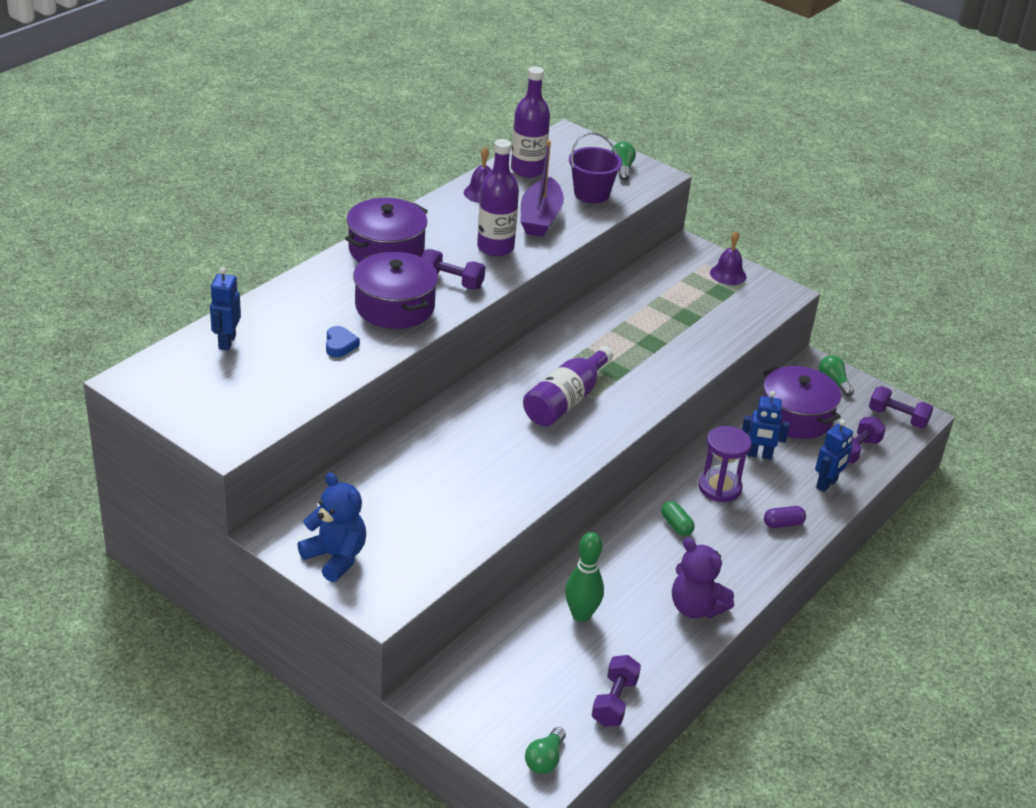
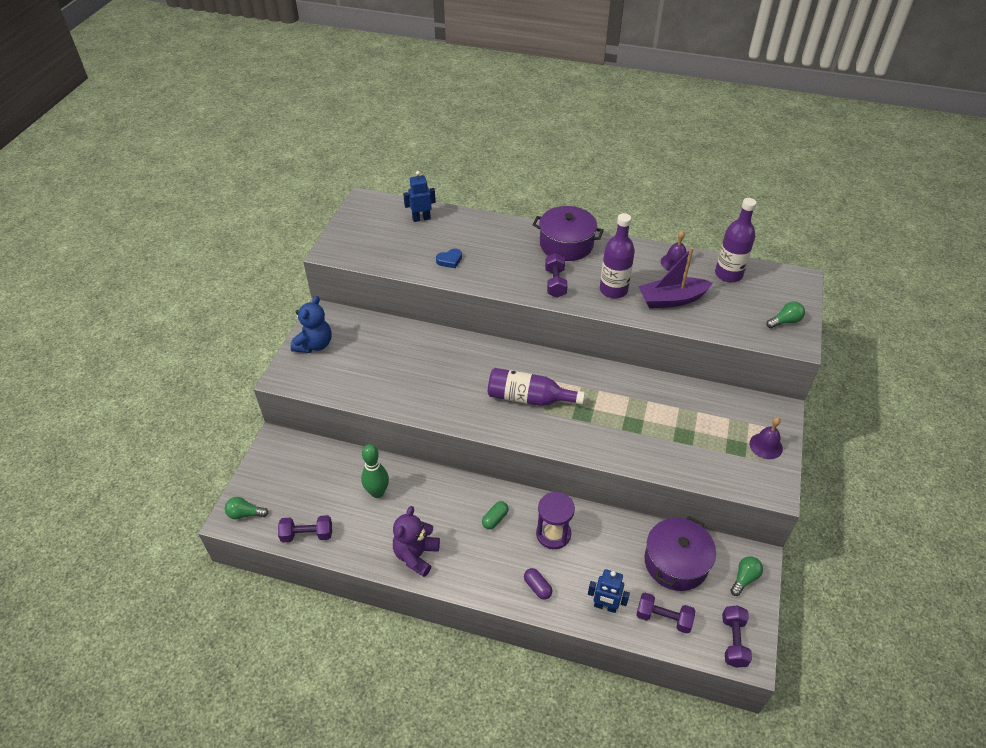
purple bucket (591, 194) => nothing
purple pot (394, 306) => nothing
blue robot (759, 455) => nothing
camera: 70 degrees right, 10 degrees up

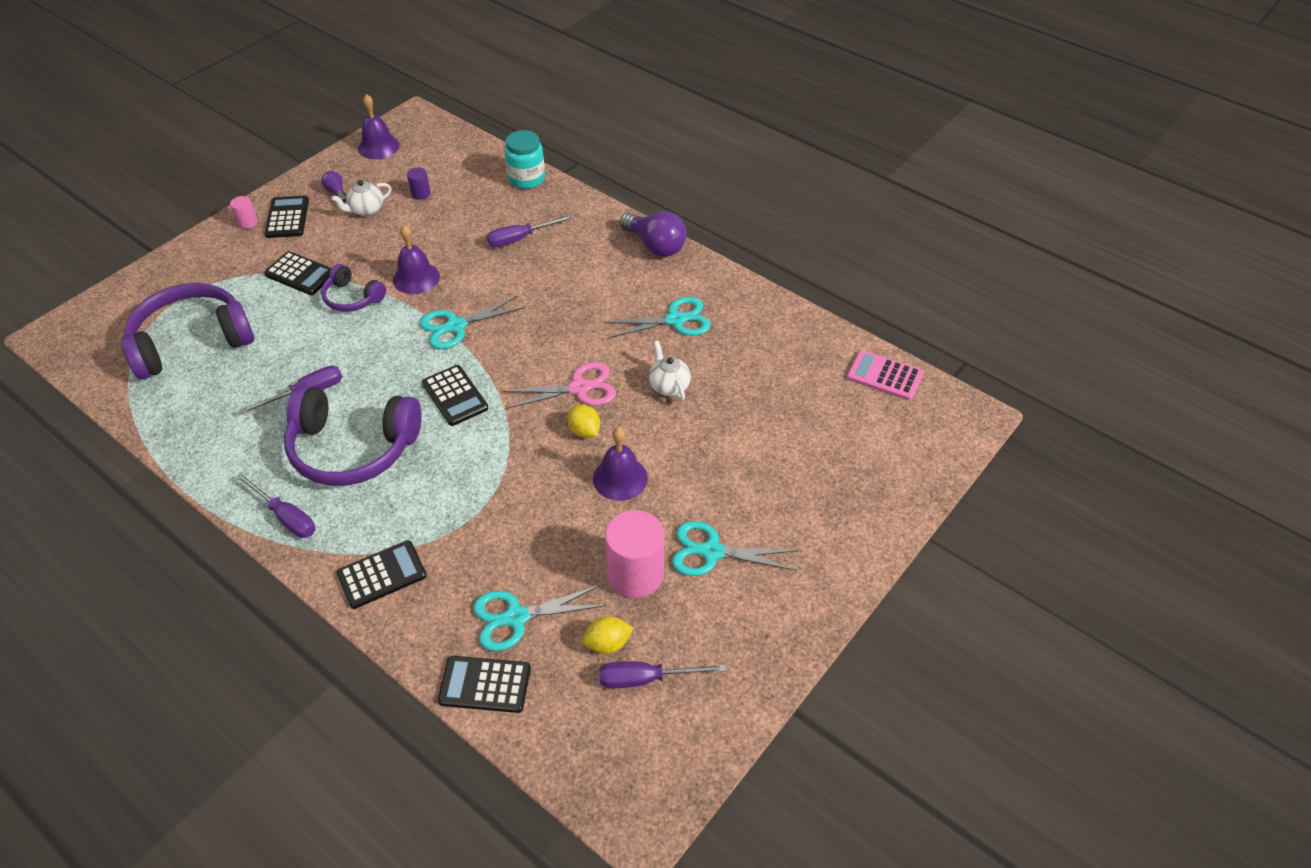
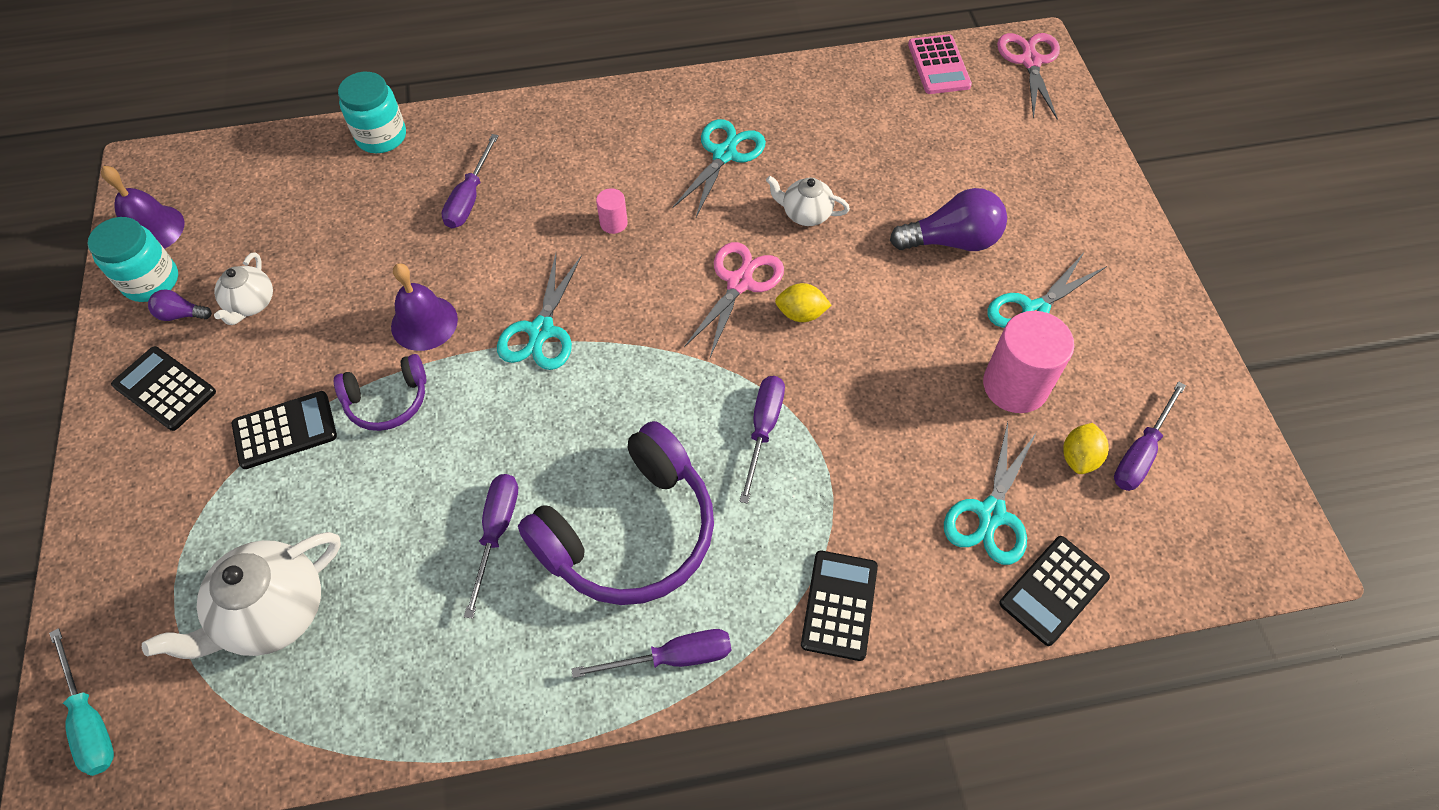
purple cylinder (421, 193) => nothing
pink cylinder (248, 222) => pink cylinder (613, 223), shifted
purple light bulb (655, 245) => purple light bulb (951, 241), shifted
purple headphones (192, 342) => white teapot (273, 612)
pink calculator (884, 376) => pink calculator (938, 65), 75 degrees counterclockwise
black calculator (455, 396) => nothing
purple bell (620, 478) => nothing
nothing => pink scissors (1030, 61)
nothing => turquoise jar (151, 281)
nothing => purple screwdriver (763, 430)
nothing => turquoise screwdriver (90, 719)
camera: 50 degrees left, 10 degrees up

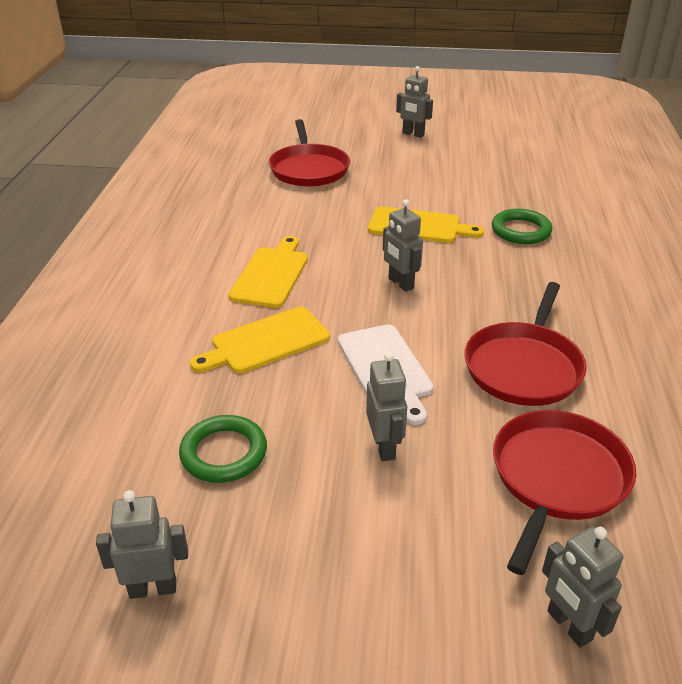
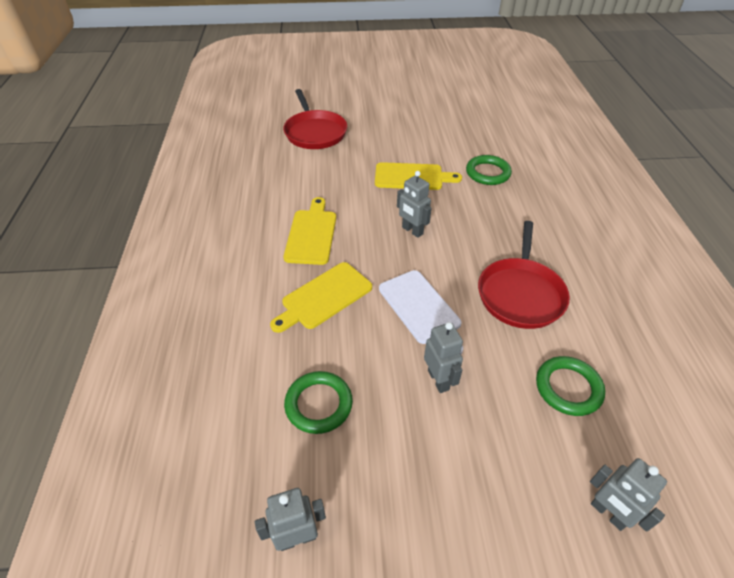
grey robot (413, 134) => nothing
red pan (557, 478) => green ring (568, 388)
camera: 10 degrees left, 10 degrees up

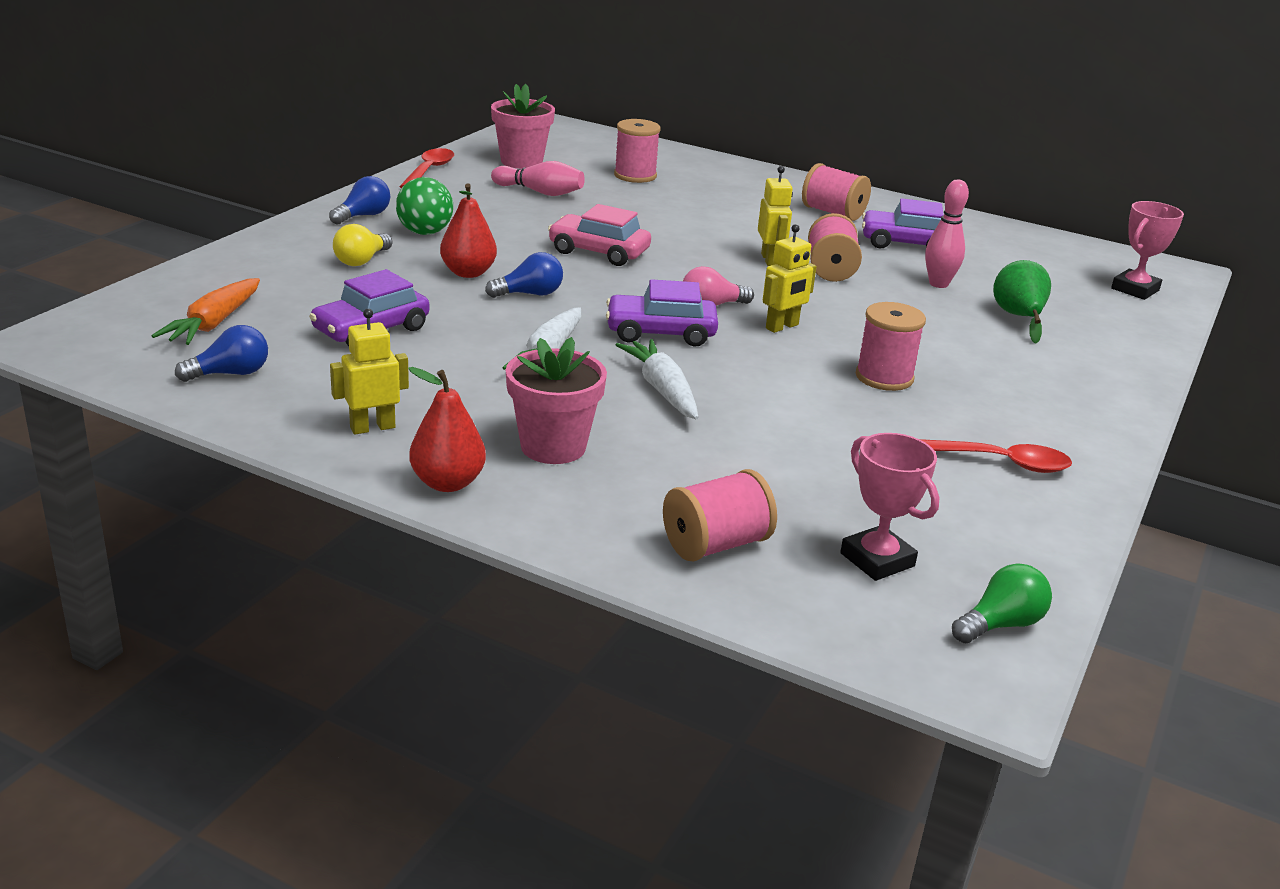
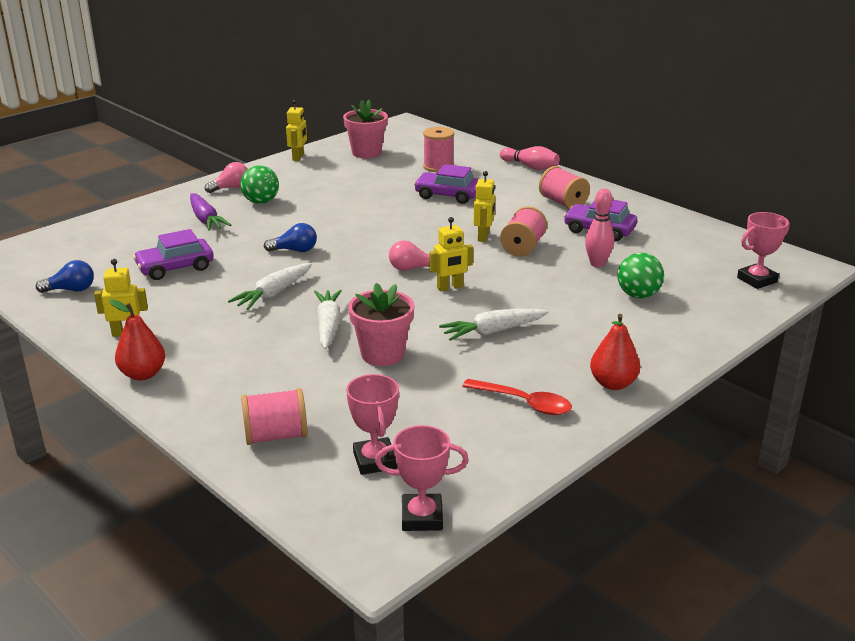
red spoon (429, 171) => yellow robot (298, 157)
pink bowling pin (540, 192) => pink bowling pin (530, 167), shifted
blue light bulb (363, 216) => pink light bulb (231, 188)
red pear (468, 273) => red pear (613, 384), shifted
pink car (599, 252) => nothing
yellow light bulb (362, 260) => purple carrot (206, 219)
green pear (1019, 318) => green ball (638, 295)
orange carrot (213, 323) => nothing
purple car (660, 333) => purple car (447, 195), shifted
pink spool (884, 377) => white carrot (493, 331)
pink flower pot (553, 447) => pink flower pot (382, 354), shifted
green light bulb (1000, 624) => pink trophy (422, 517)
camera: 20 degrees right, 0 degrees up

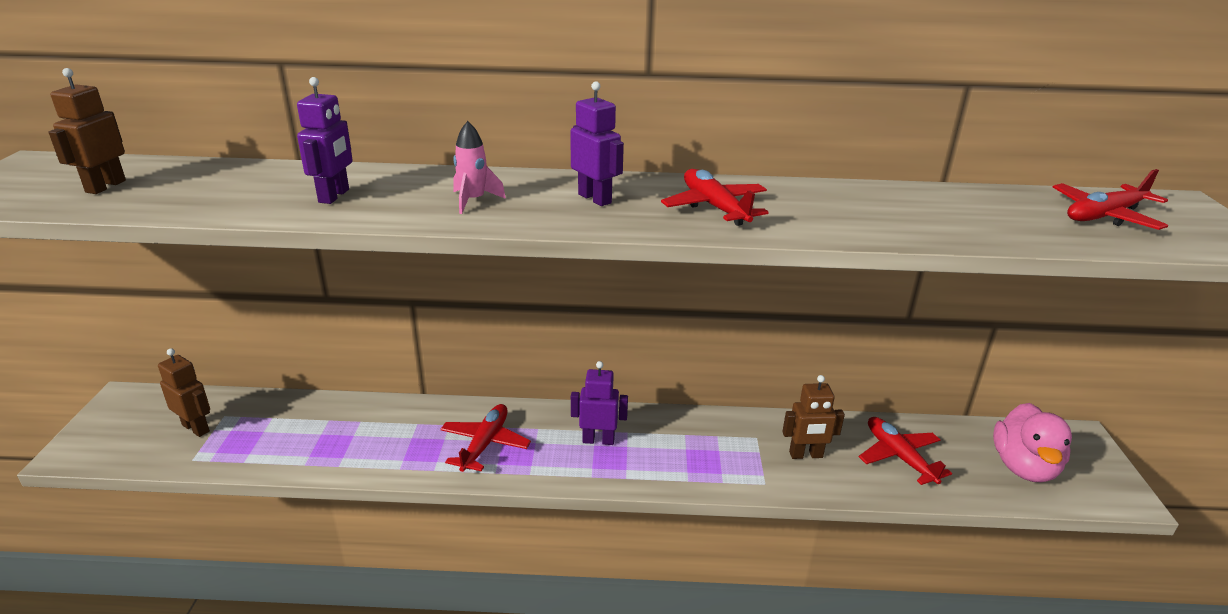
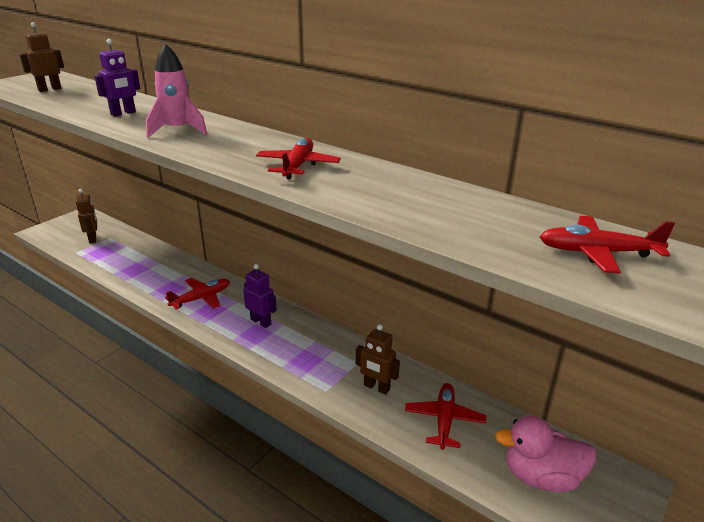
purple robot (595, 198) => nothing
pink rocket (473, 201) => pink rocket (178, 130), x1.57
pink duck (1023, 467) => pink duck (541, 477), 45 degrees clockwise
camera: 35 degrees right, 0 degrees up

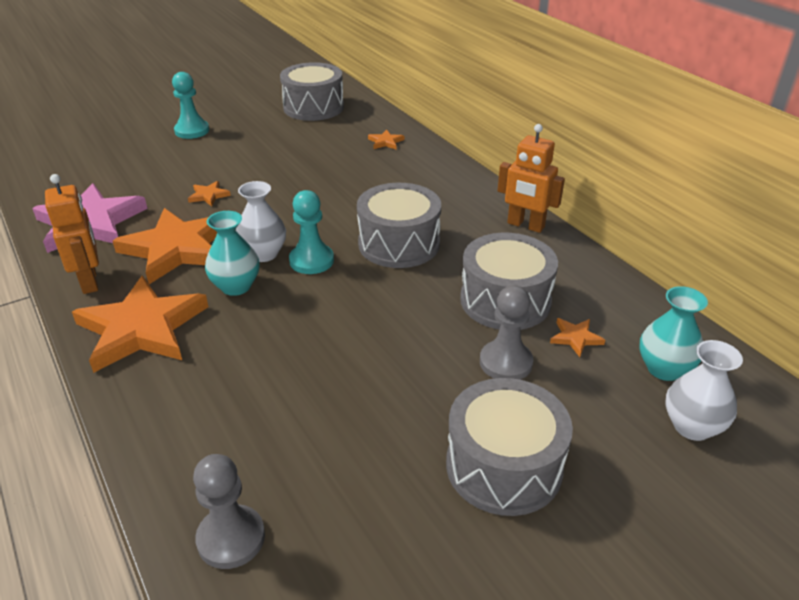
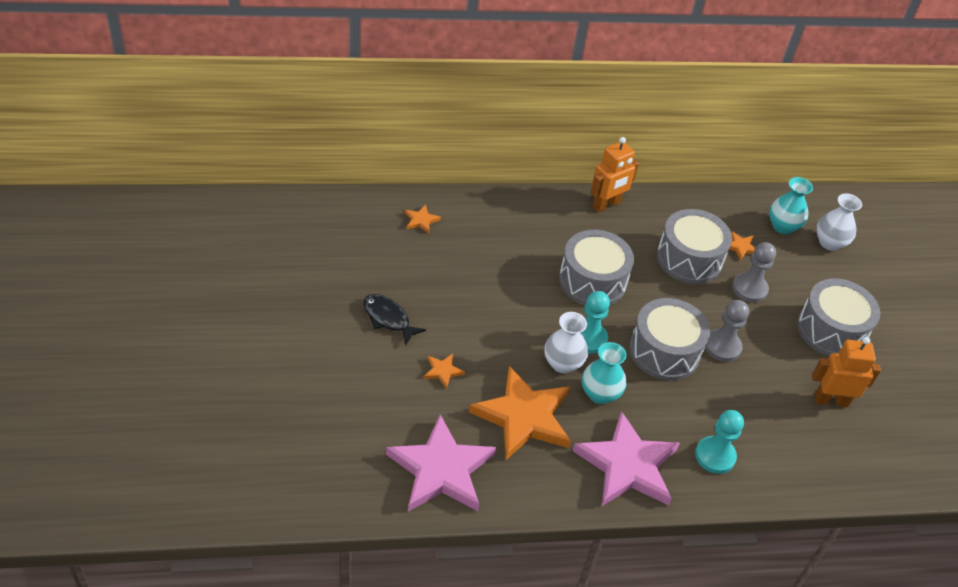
grey drum (313, 107) => grey drum (664, 351), shifted
turquoise pawn (192, 131) => turquoise pawn (715, 456), shifted
orange robot (90, 281) => orange robot (831, 400), shifted
orange star (141, 328) => pink star (627, 465)
grey pawn (231, 538) => grey pawn (722, 346), shifted
nothing => black fish (388, 318)
camera: 70 degrees left, 10 degrees up

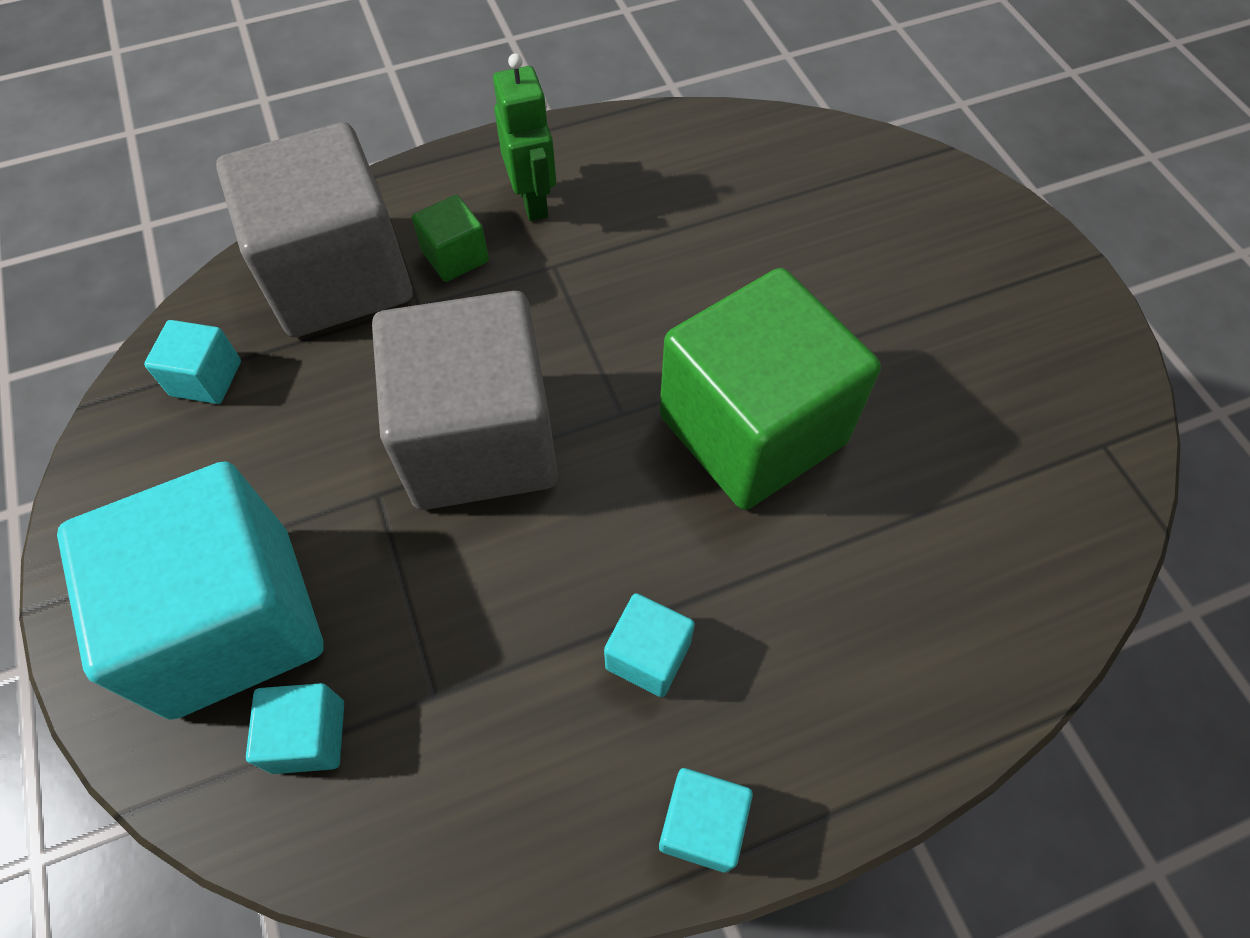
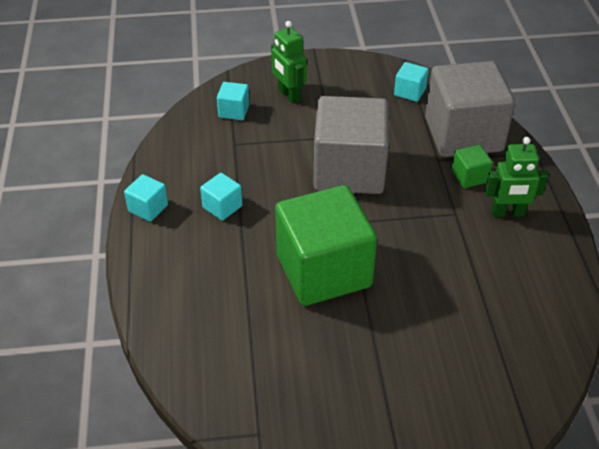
turquoise cube (232, 620) => green robot (289, 95)
camera: 105 degrees right, 15 degrees down

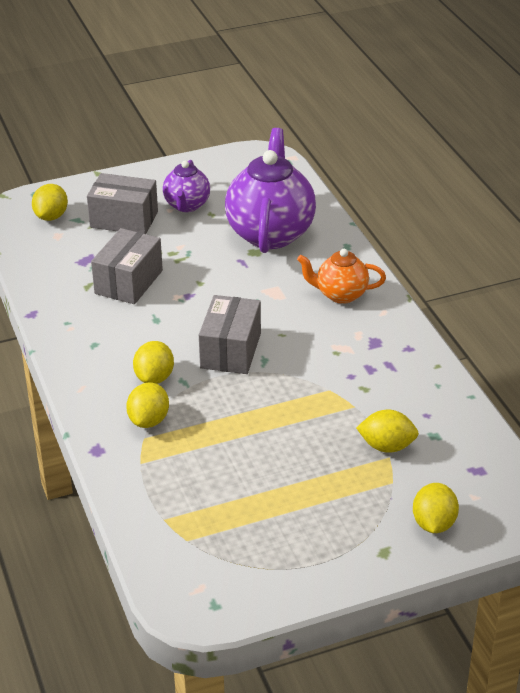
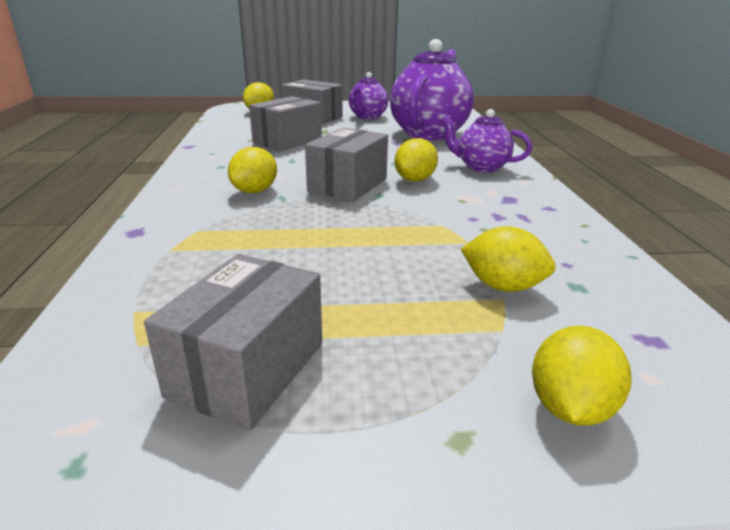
orange teapot (340, 294) => purple teapot (481, 167)
yellow lemon (149, 420) => yellow lemon (415, 180), shifted
nothing => grey box (248, 369)
camera: 15 degrees right, 10 degrees down

